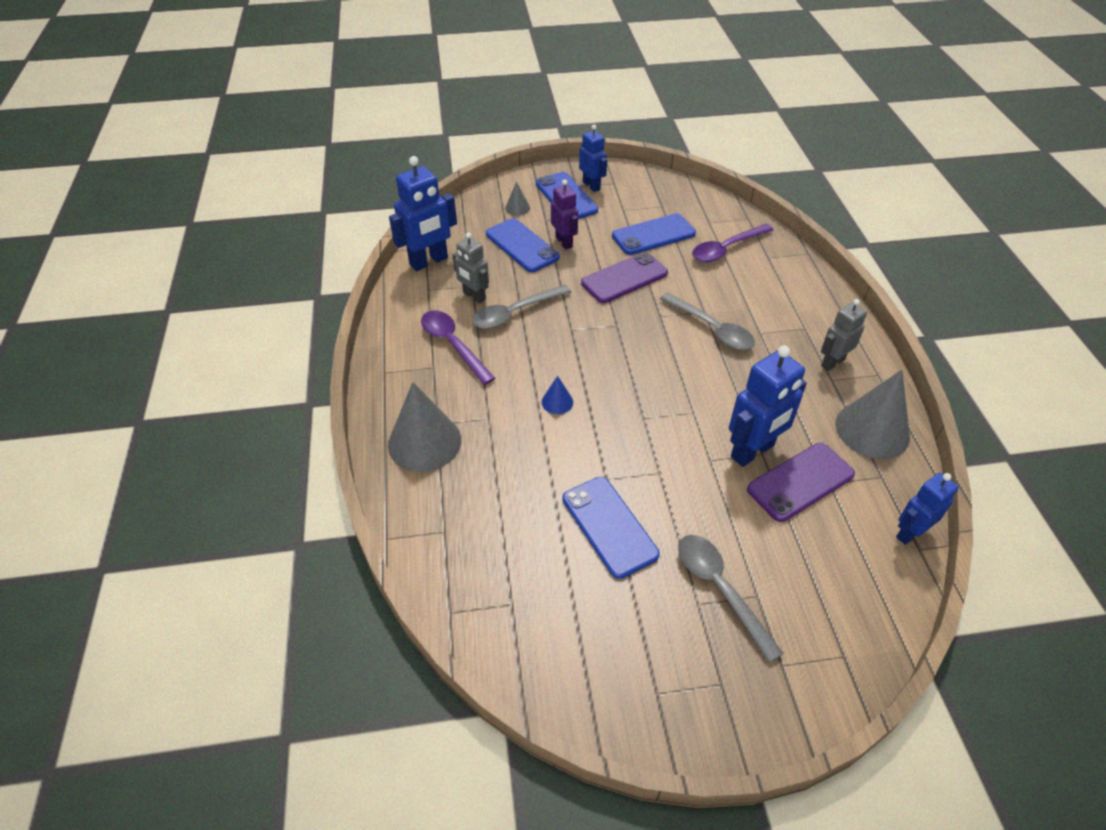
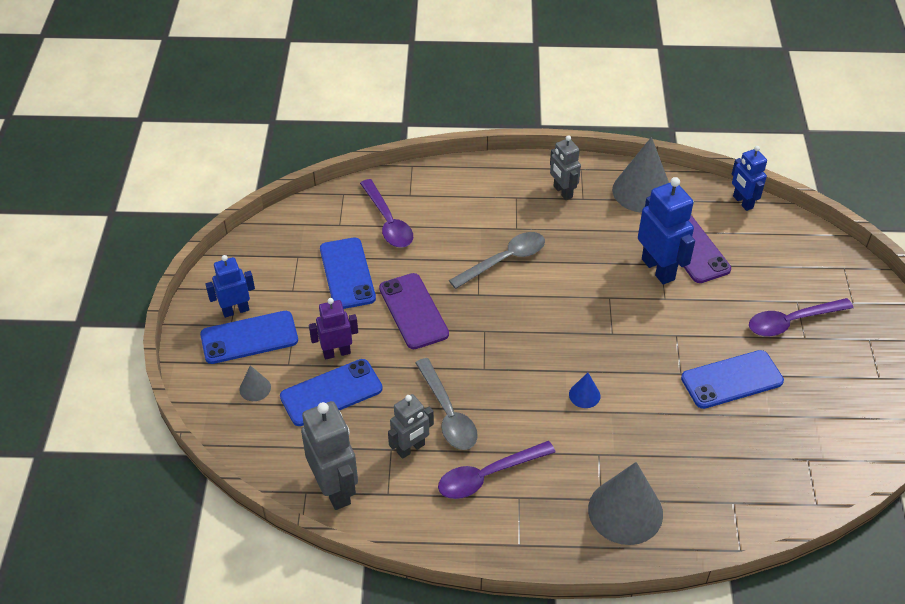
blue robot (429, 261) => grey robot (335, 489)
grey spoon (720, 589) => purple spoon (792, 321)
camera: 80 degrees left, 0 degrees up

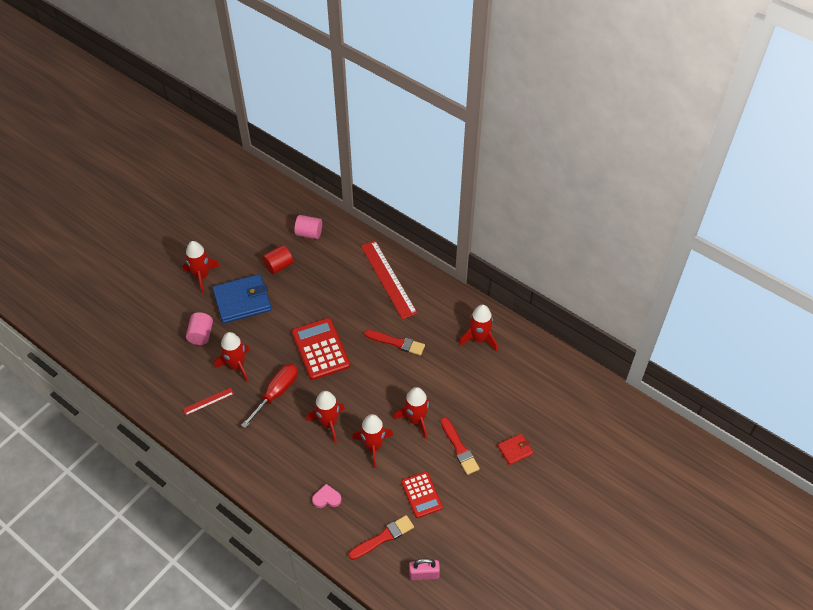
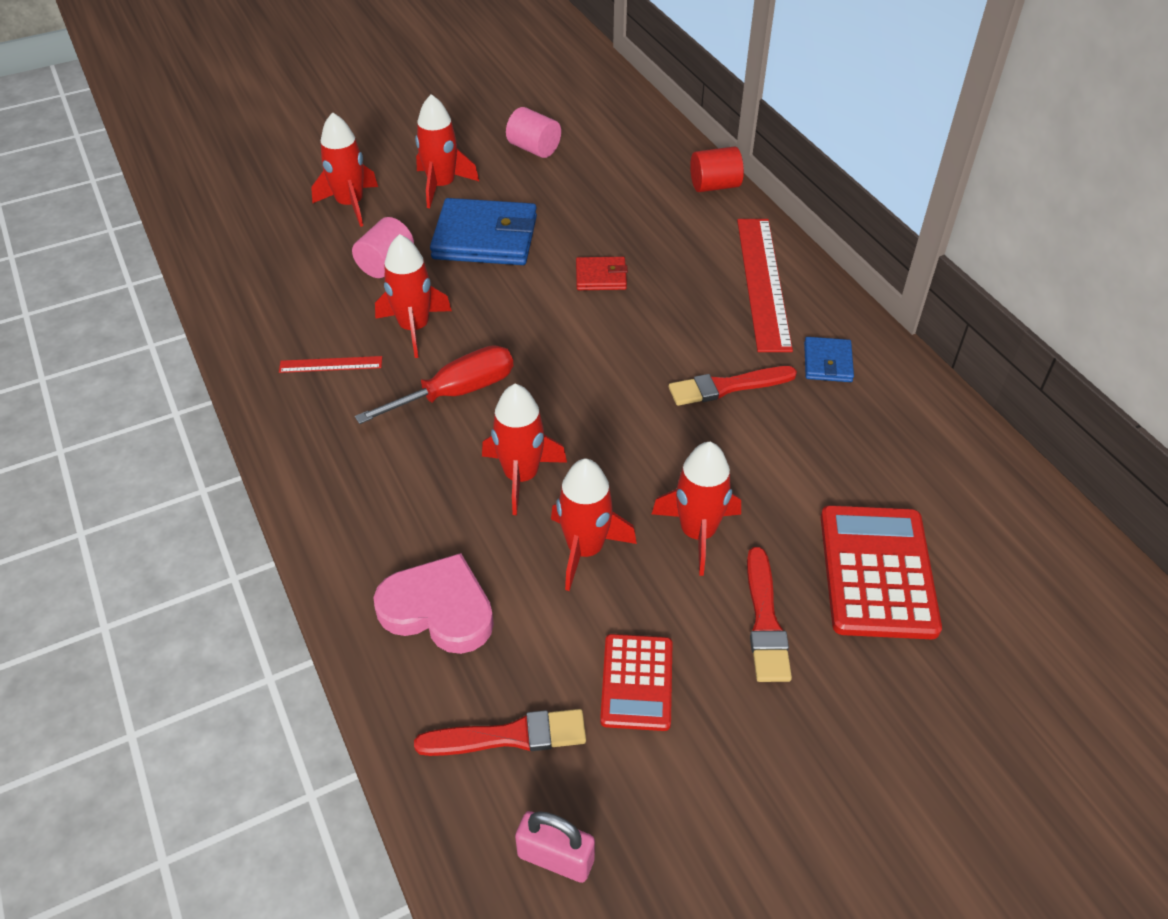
pink cylinder (309, 233) => pink cylinder (534, 148), shifted
red cylinder (278, 266) => red cylinder (714, 186), shifted
red rocket (479, 339) => red rocket (350, 204), shifted
red calculator (320, 349) => red calculator (877, 572), shifted
red brush (396, 343) => red brush (727, 387), 120 degrees clockwise
red wallet (515, 450) => red wallet (601, 276), shifted
pink heart (326, 498) => pink heart (438, 609), x1.88
nothing => blue wallet (827, 362)
camera: 25 degrees right, 5 degrees down

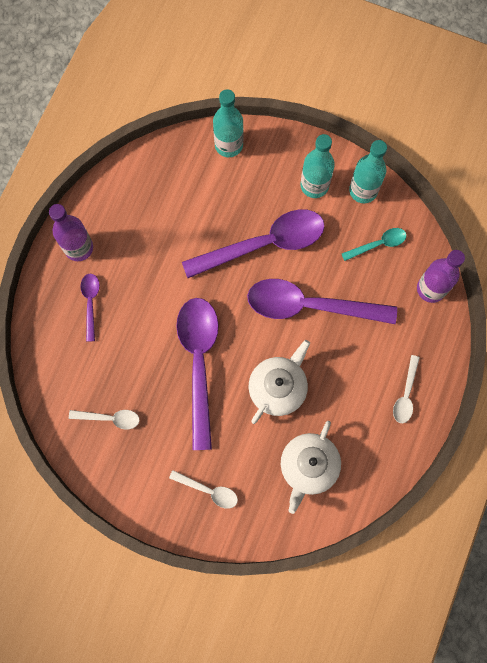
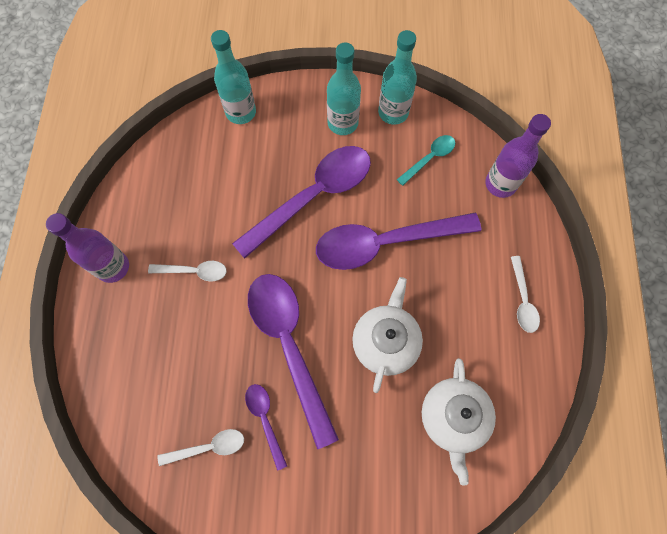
purple spoon (90, 303) => purple spoon (265, 419), shifted
white spoon (208, 490) => white spoon (194, 271), shifted
camera: 20 degrees left, 5 degrees down

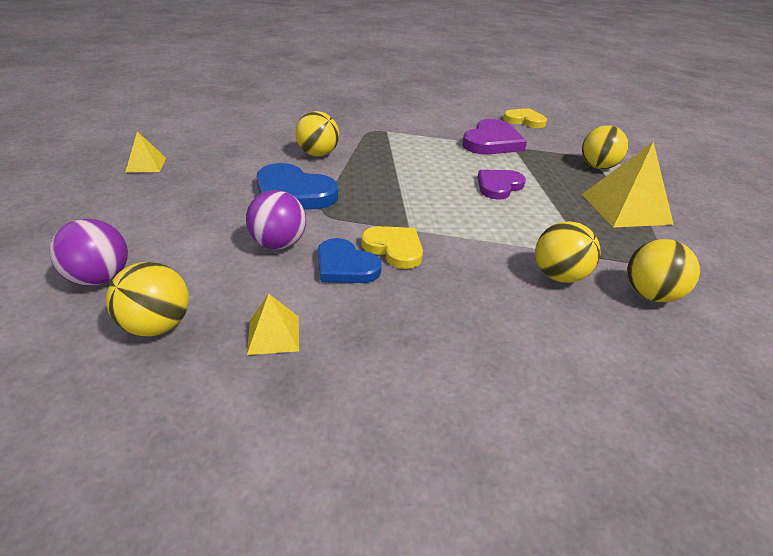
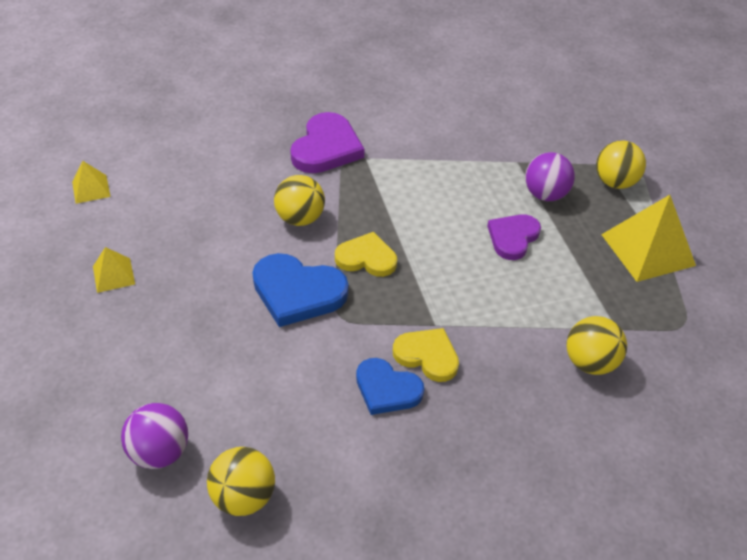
yellow heart (524, 120) => yellow heart (366, 258), shifted
purple heart (492, 142) => purple heart (326, 148), shifted
purple ball (278, 244) => purple ball (545, 195), shifted
yellow ball (650, 294) => nothing
yellow pyramid (273, 335) => yellow pyramid (91, 189), shifted
camera: 10 degrees left, 10 degrees up

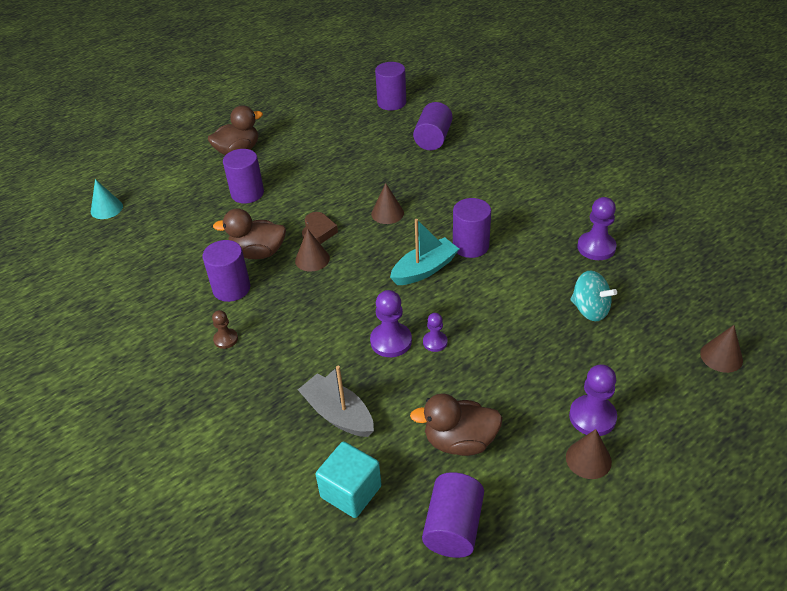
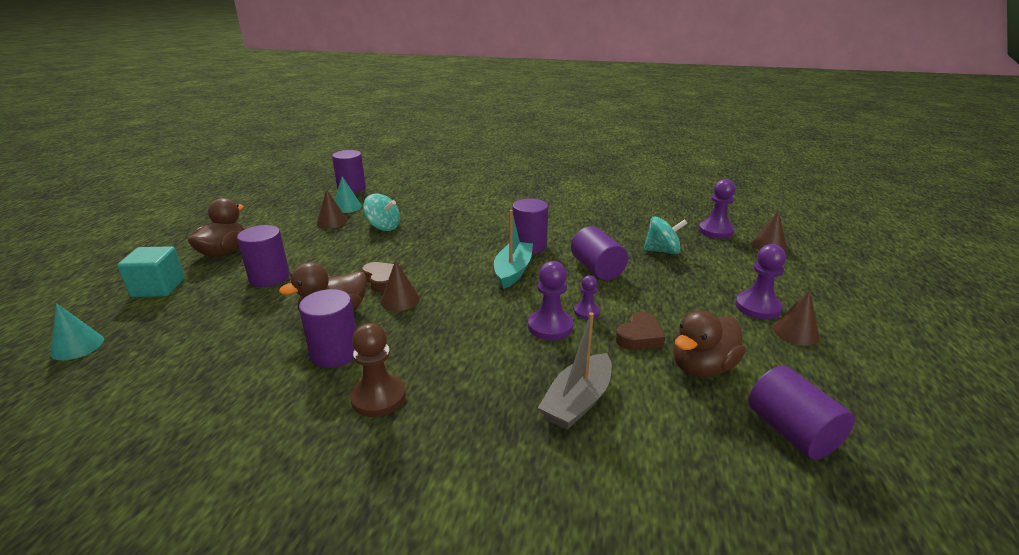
purple cylinder (433, 139) => purple cylinder (597, 269), shifted
brown cone (387, 213) => brown cone (332, 221), shifted
purple pawn (596, 247) => purple pawn (715, 231), shifted
brown pawn (226, 339) => brown pawn (378, 397), x1.70
grey boat (338, 414) => grey boat (578, 401), 60 degrees counterclockwise
turquoise cube (351, 491) => turquoise cube (158, 288), shifted
nothing => turquoise cone (347, 207)
nothing => turquoise spinning top (383, 227)
nothing => brown heart (639, 336)
camera: 40 degrees left, 15 degrees down

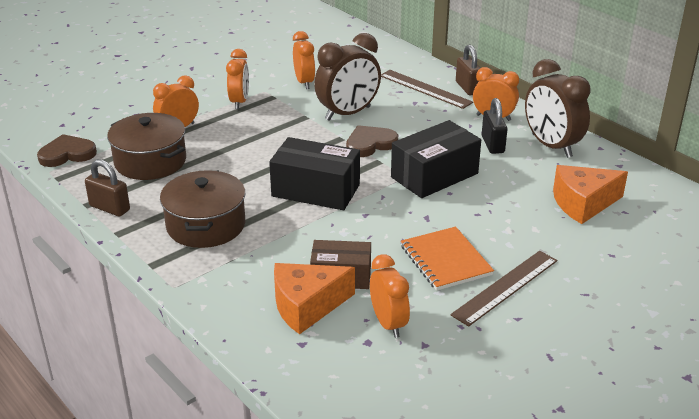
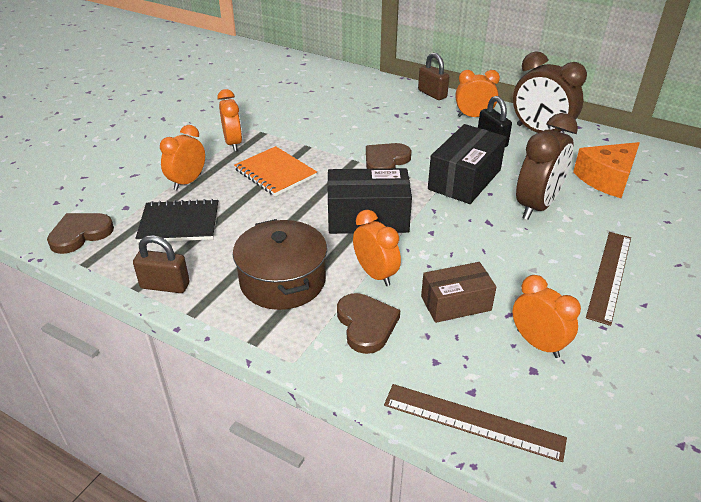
orange clock (304, 82) => orange clock (375, 274), shifted
brown clock (348, 113) => brown clock (536, 206), shifted
brown ruler (425, 89) => brown ruler (473, 421), shifted
brown pot (150, 161) => black notebook (179, 223)
orange notebook (445, 260) => orange notebook (275, 173), shifted
orange cheese (307, 306) => nothing
nothing => brown heart (366, 324)
camera: 20 degrees left, 5 degrees up

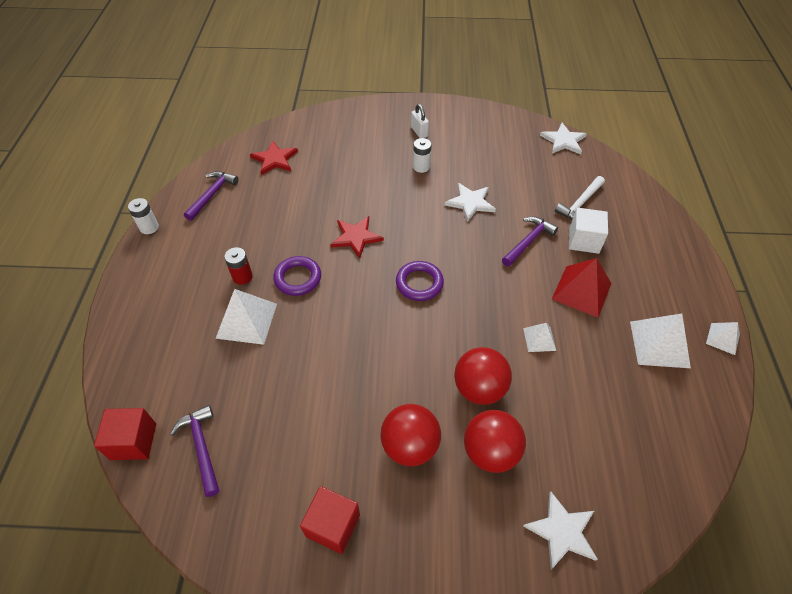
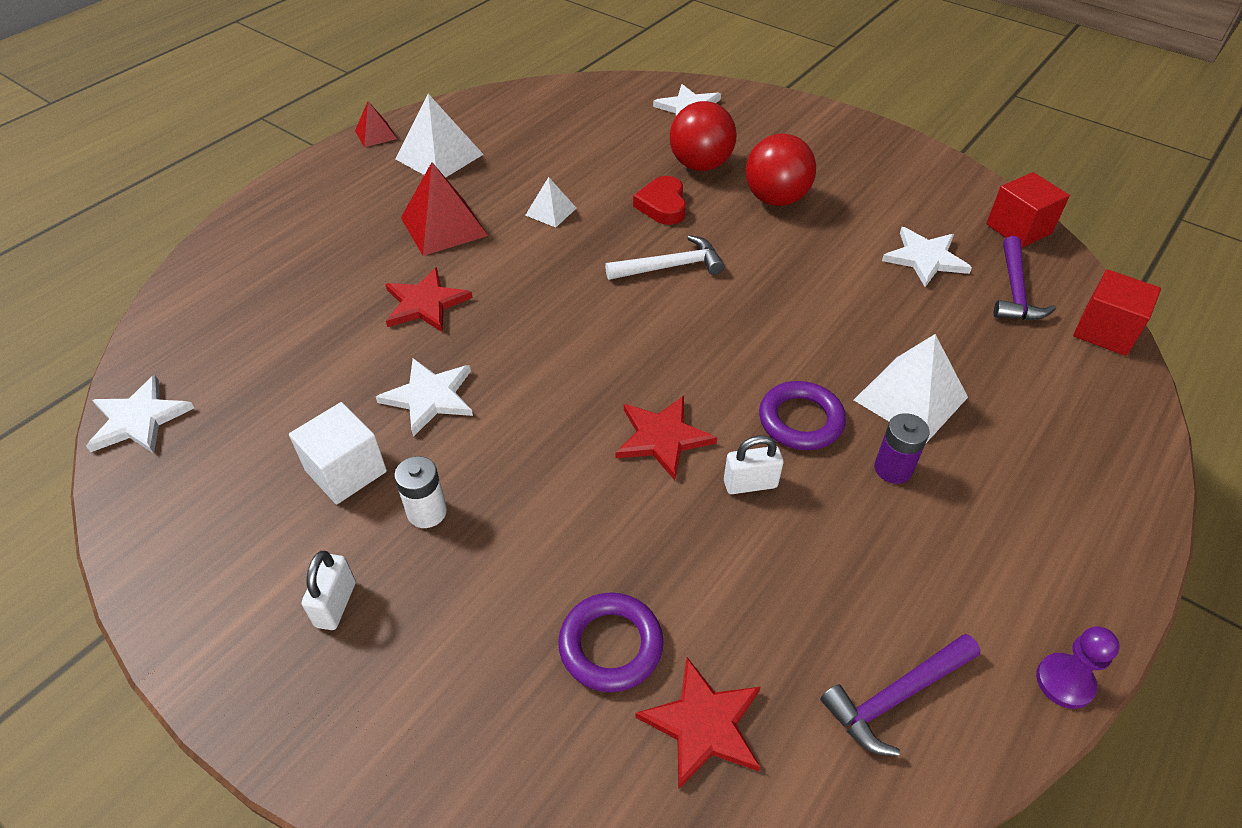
white hammer (580, 204) => white hammer (670, 266), shifted
white battery (149, 227) => purple pawn (1064, 682)
white cube (583, 240) => white cube (346, 471), shifted
purple hammer (528, 241) => red star (425, 303)
red battery (242, 277) => purple battery (893, 469)
purple ring (419, 283) => purple ring (610, 645), shifted
white pyramid (723, 338) => red pyramid (375, 134)
red ball (479, 388) => red heart (662, 205)
red cube (333, 525) => red cube (1018, 229), shifted
nothing => white star (925, 258)
nothing => white padlock (750, 484)
camera: 145 degrees left, 5 degrees down

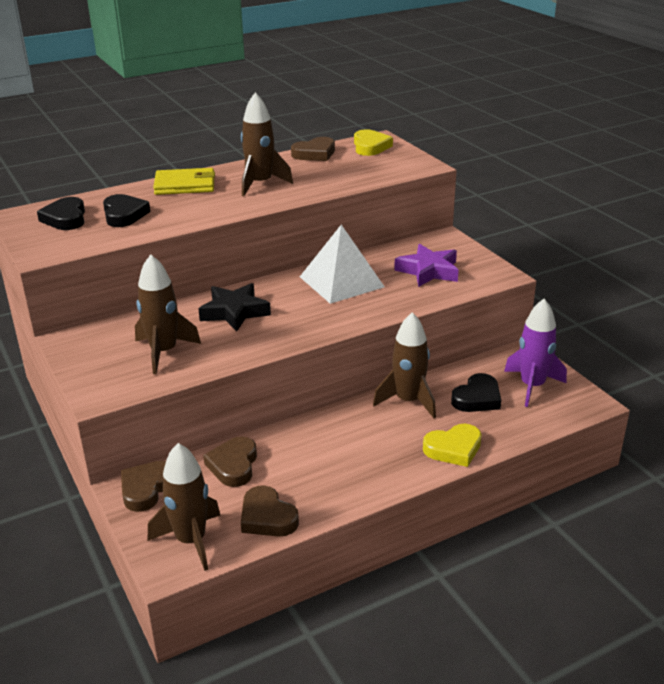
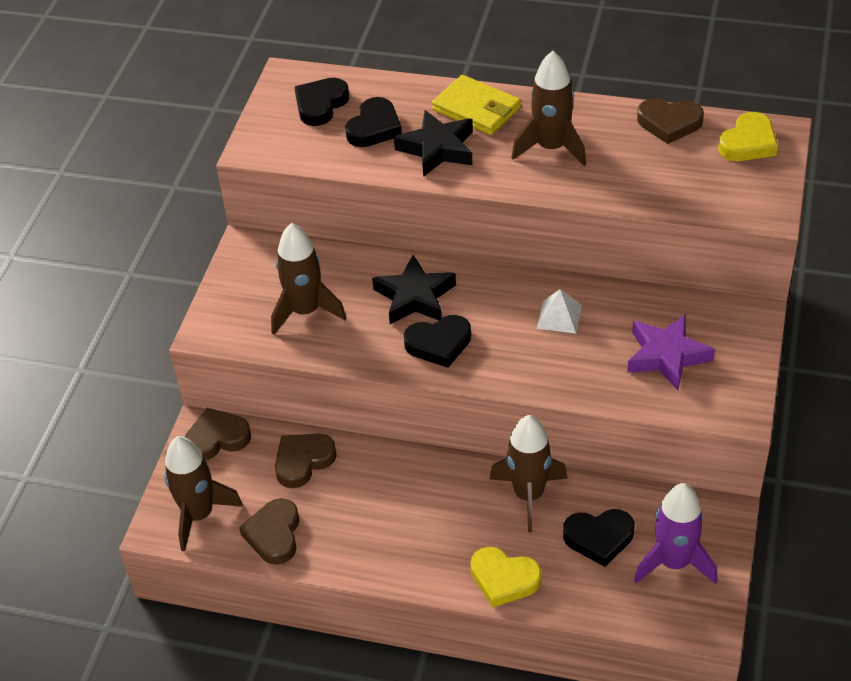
white pyramid (341, 281) => white pyramid (559, 316), x0.49
nothing => black star (437, 149)
nothing => black heart (439, 344)
camera: 45 degrees right, 15 degrees up

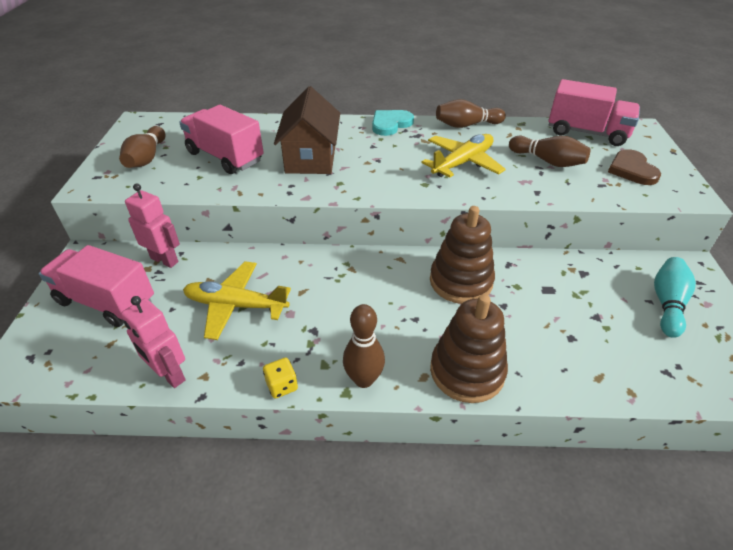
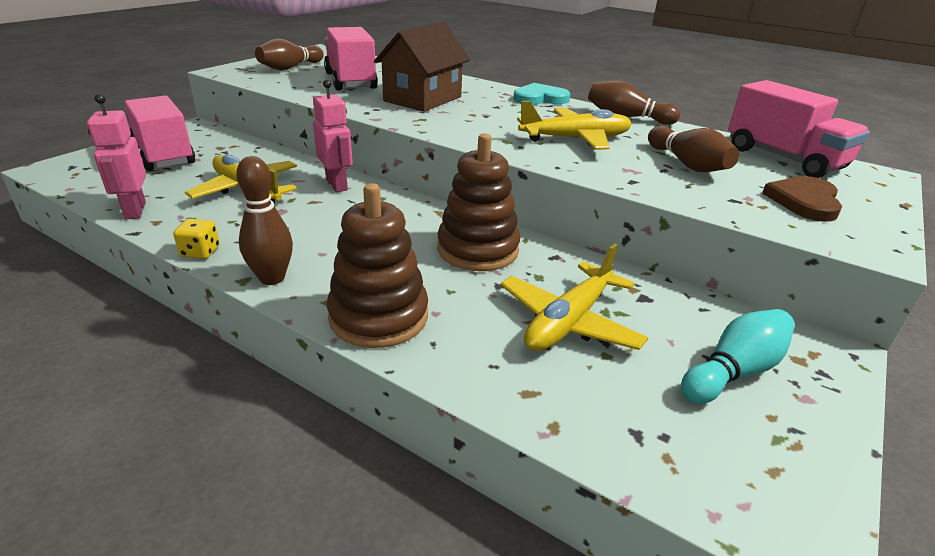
pink robot (165, 260) => pink robot (337, 185), shifted
nothing => yellow plane (568, 321)
camera: 30 degrees right, 10 degrees down

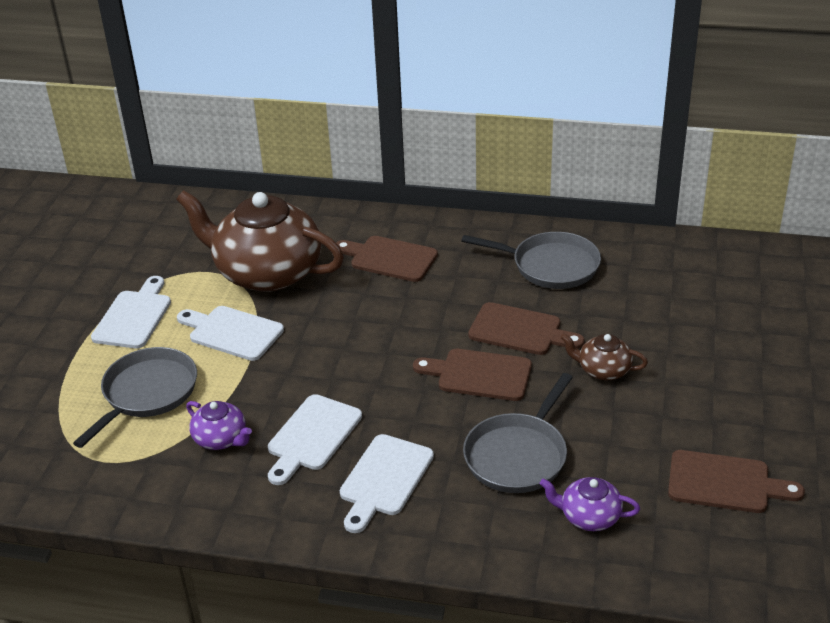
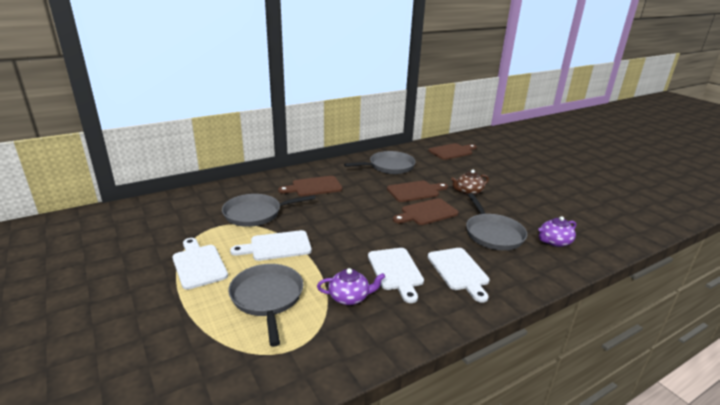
brown teapot (267, 272) => grey pan (256, 214)
brown cutting board (725, 483) => brown cutting board (452, 151), shifted
camera: 45 degrees left, 10 degrees down

